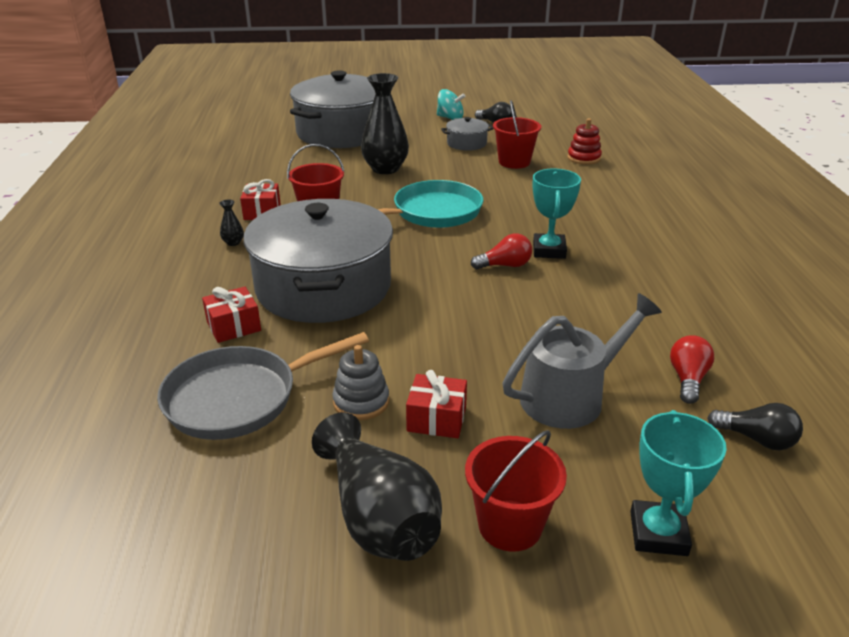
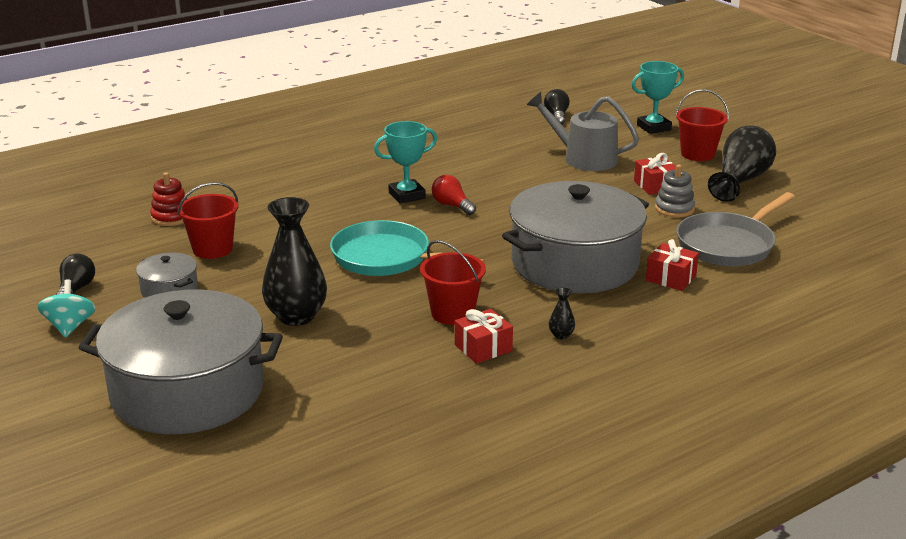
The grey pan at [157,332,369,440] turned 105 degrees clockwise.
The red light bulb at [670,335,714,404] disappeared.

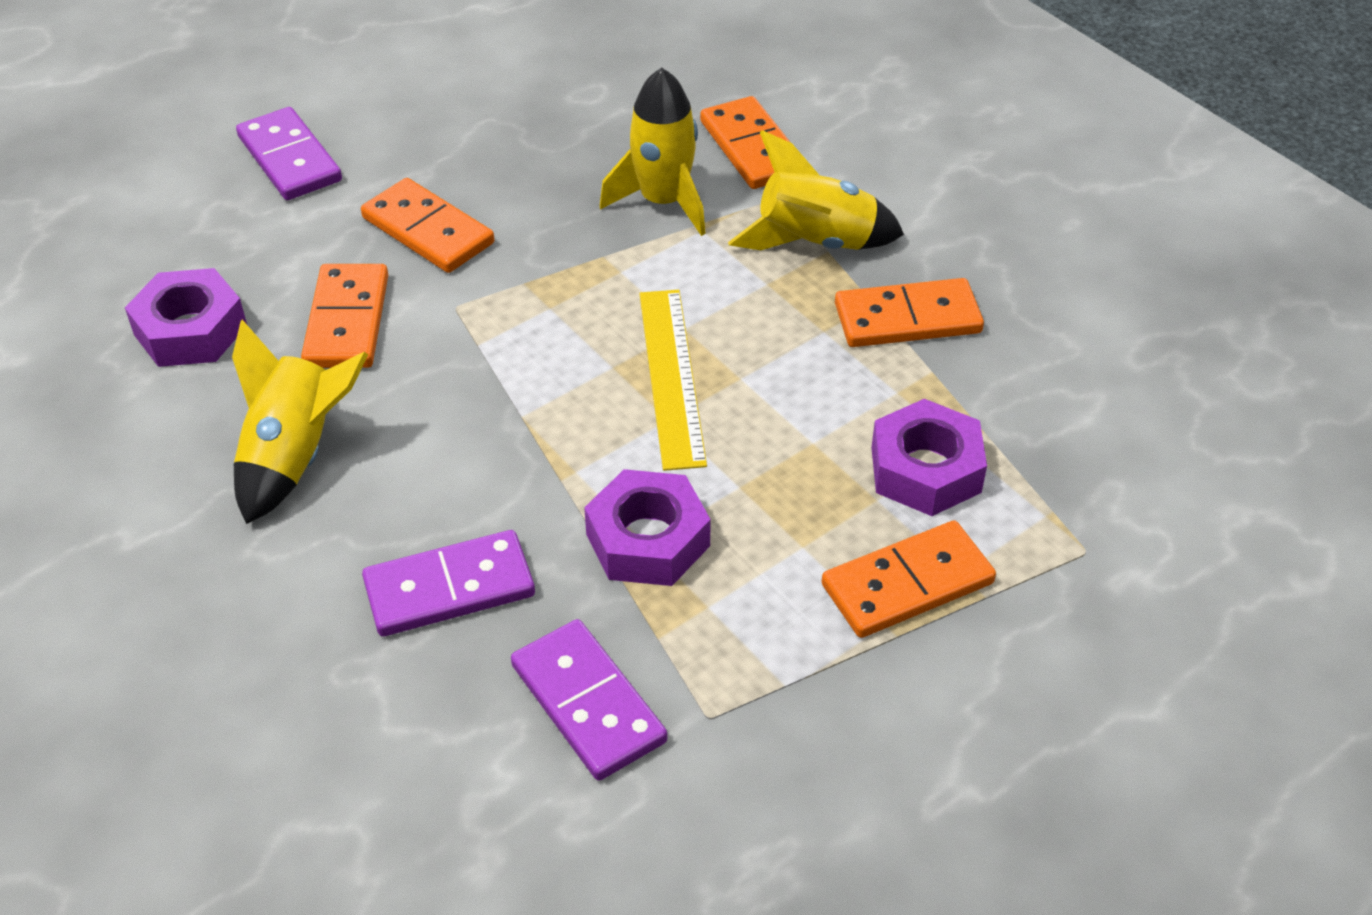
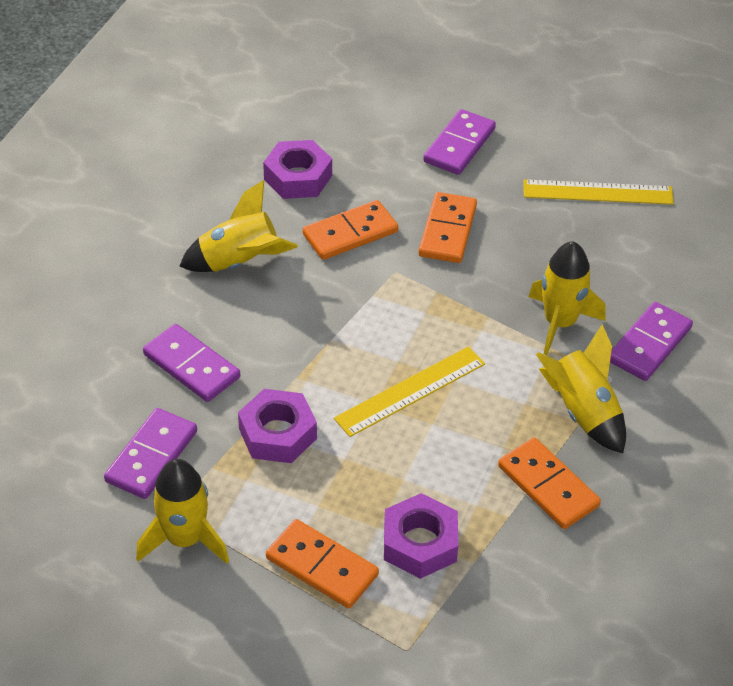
The yellow rocket at [136,459,229,564] appeared.
The yellow ruler at [523,179,674,205] appeared.
The orange domino at [700,96,791,189] became the purple domino at [610,302,693,381].

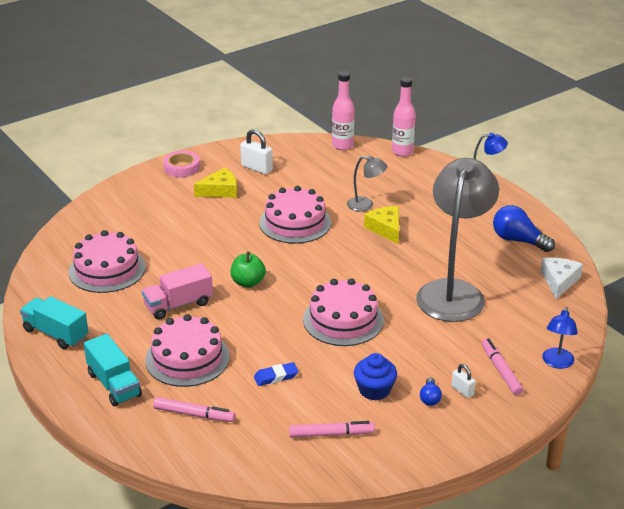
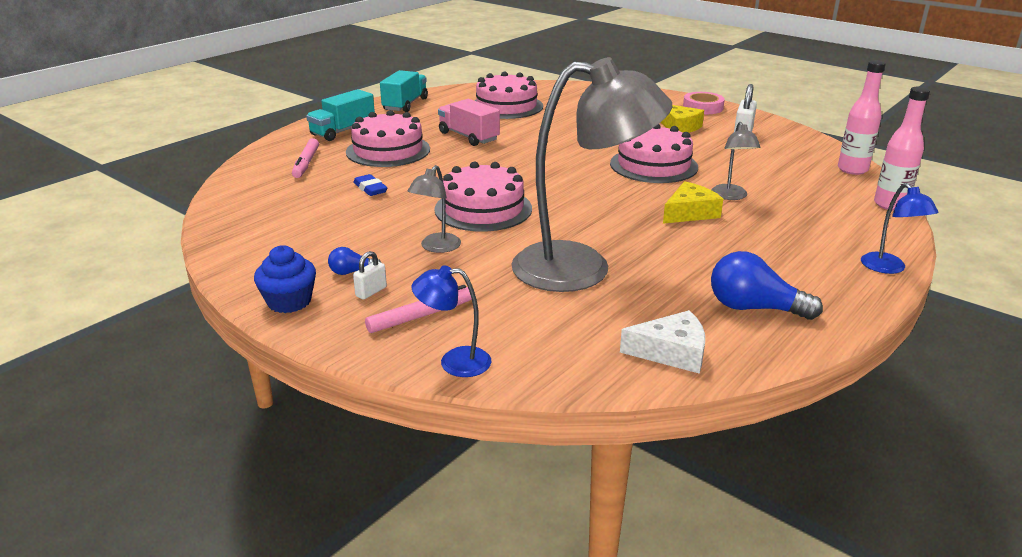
The blue cupcake moved from [354,353,397,401] to [254,245,316,313].
The grey lamp at [407,165,461,253] appeared.
The blue light bulb at [493,205,555,252] turned 90 degrees counterclockwise.
The green apple at [231,252,266,288] disappeared.
The pink marker at [289,421,375,438] disappeared.

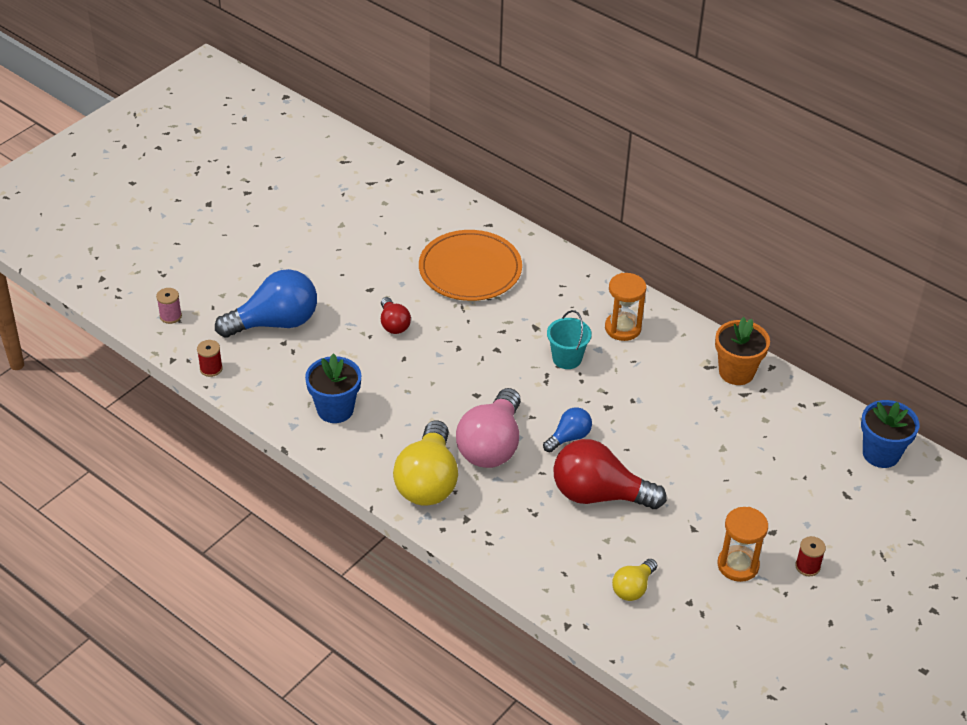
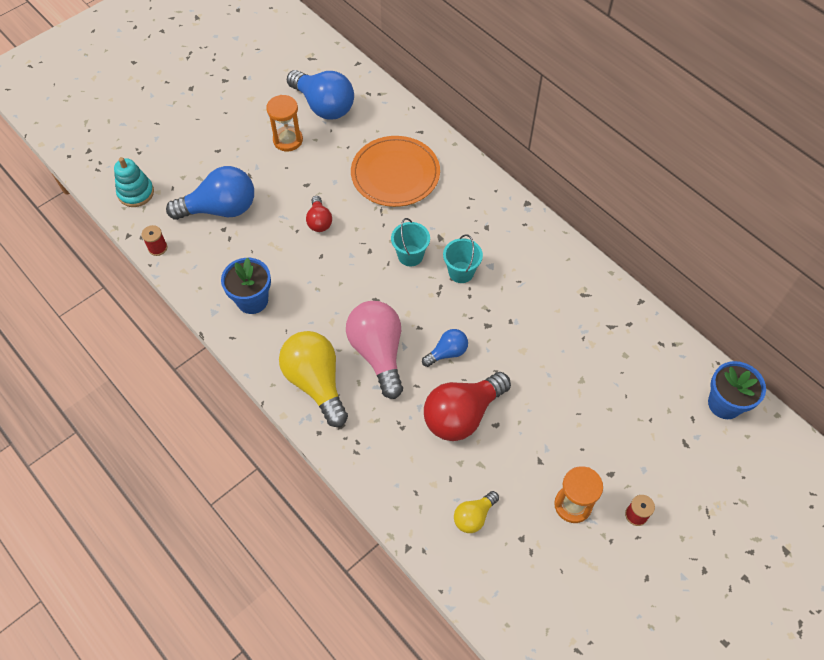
The pink spool at [156,288,182,324] was replaced by the turquoise stacking toy at [114,157,154,207].
The orange hourglass moved from [605,273,646,341] to [266,95,303,151].
The yellow light bulb at [393,420,458,505] turned 135 degrees clockwise.
The blue light bulb at [287,70,354,120] appeared.
The pink light bulb at [456,388,521,468] turned 135 degrees clockwise.
The turquoise bucket at [391,218,430,266] appeared.
The red light bulb at [553,439,667,509] turned 60 degrees counterclockwise.
The orange flower pot at [715,317,770,385] disappeared.

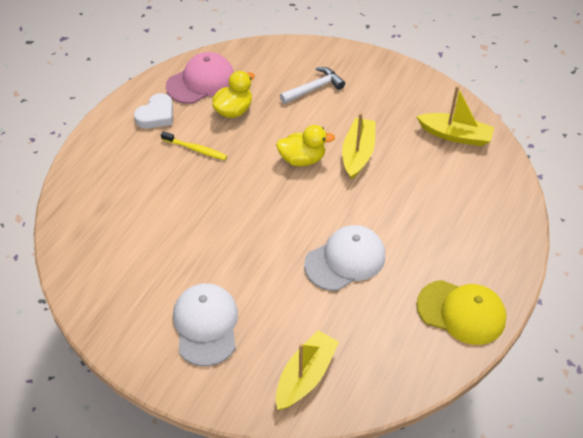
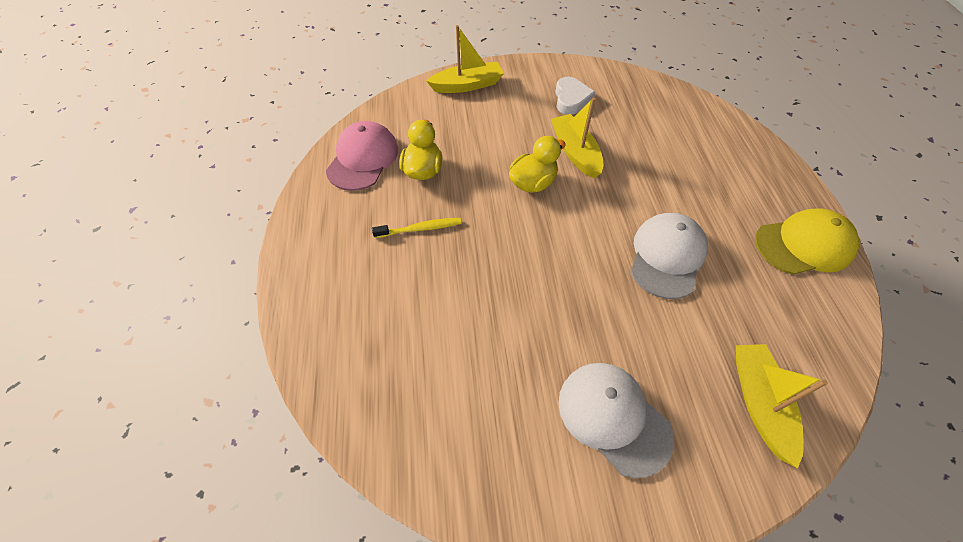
The yellow boat moved from [416,86,494,146] to [426,25,504,93].
The white heart moved from [134,93,173,128] to [555,77,595,115].
The white hammer at [280,67,345,104] disappeared.

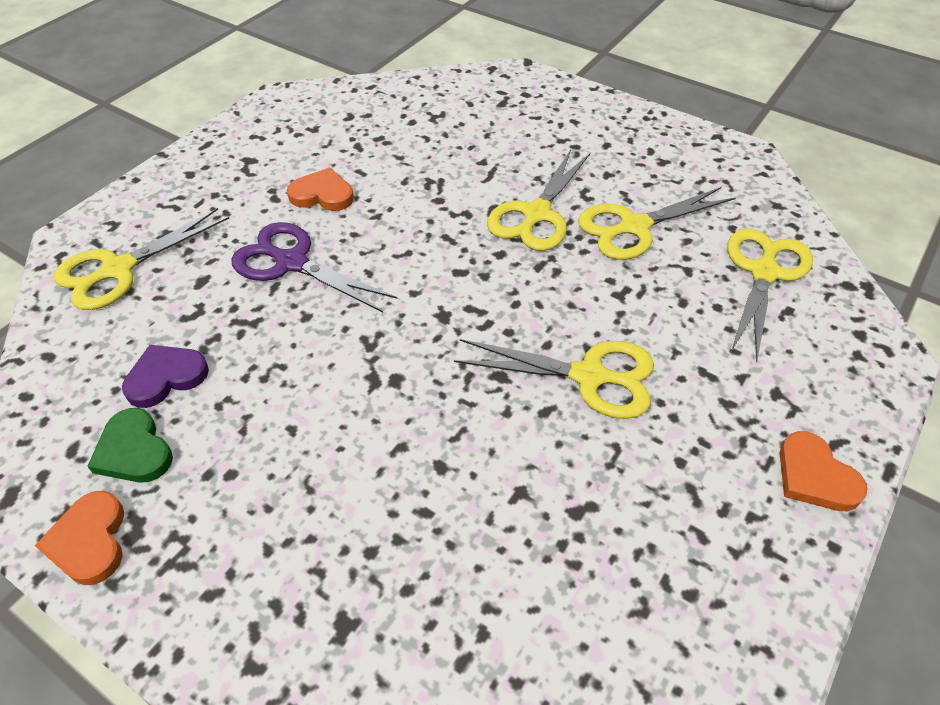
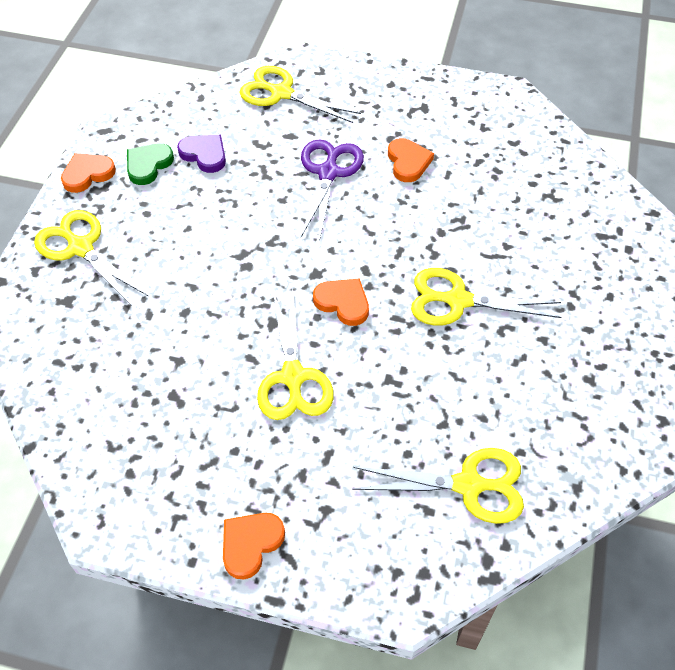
The yellow scissors moved from [578,187,736,260] to [34,210,148,306].
The orange heart at [313,278,369,326] appeared.

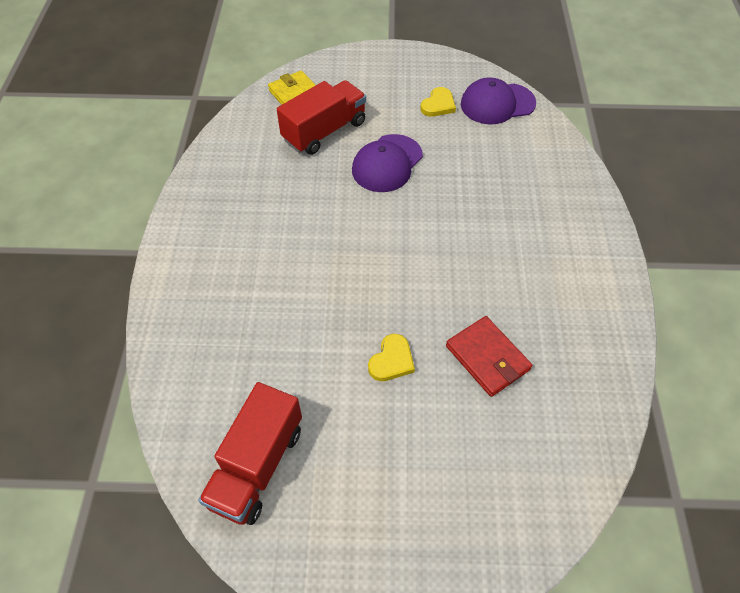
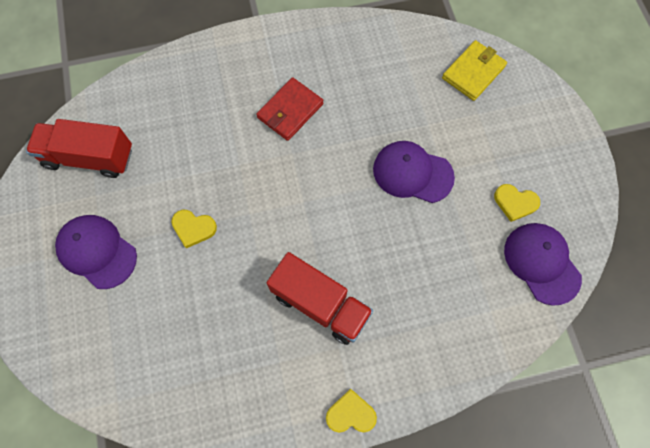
The purple cap at [55,215,137,289] appeared.
The red wallet moved from [446,316,532,397] to [256,77,323,141].
The red truck moved from [277,80,366,155] to [267,252,373,345].
The yellow heart at [326,389,377,433] appeared.

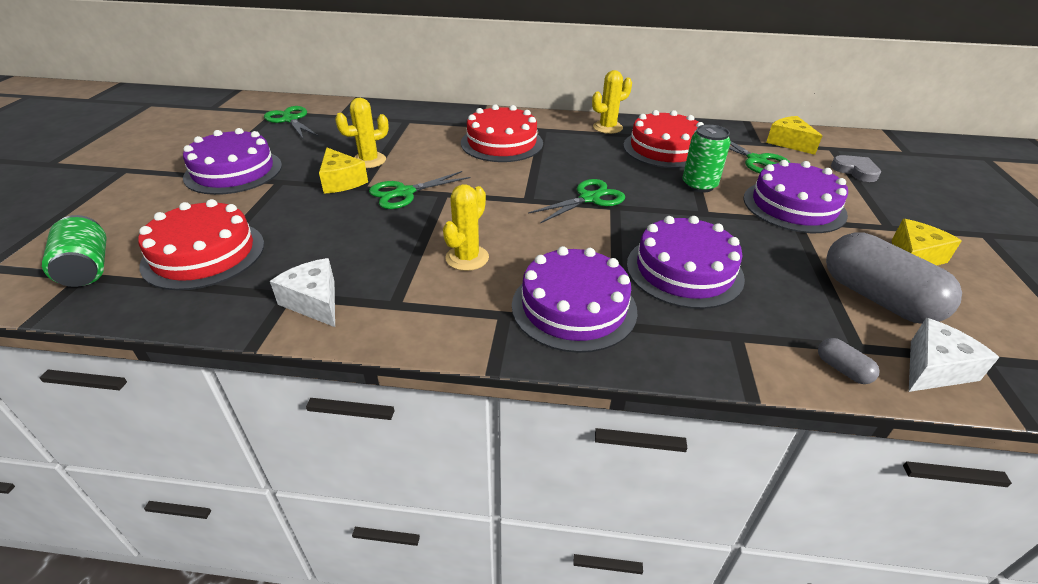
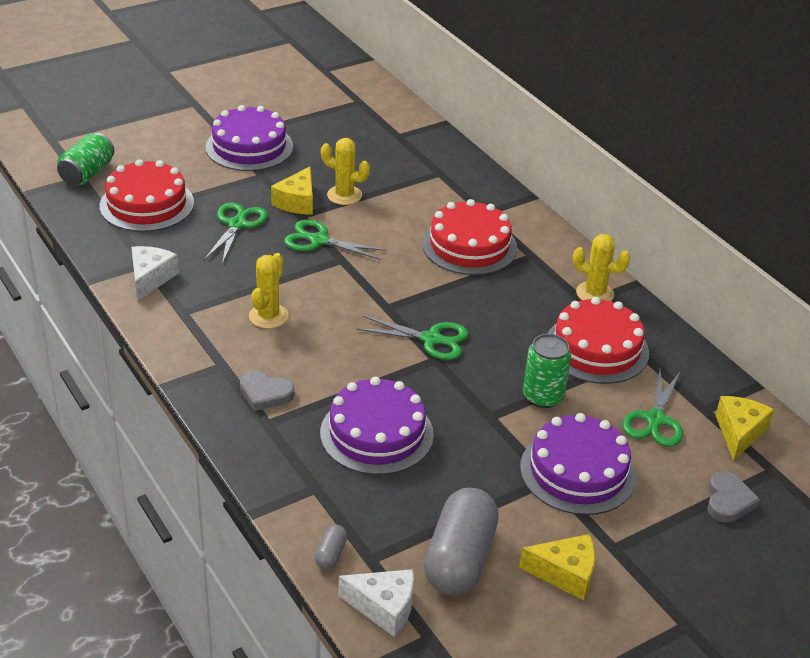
The green scissors moved from [264,106,319,140] to [204,203,268,264].
The purple cake at [512,246,638,353] was replaced by the grey heart at [240,371,295,411].
The yellow cactus at [443,184,489,271] turned 60 degrees counterclockwise.

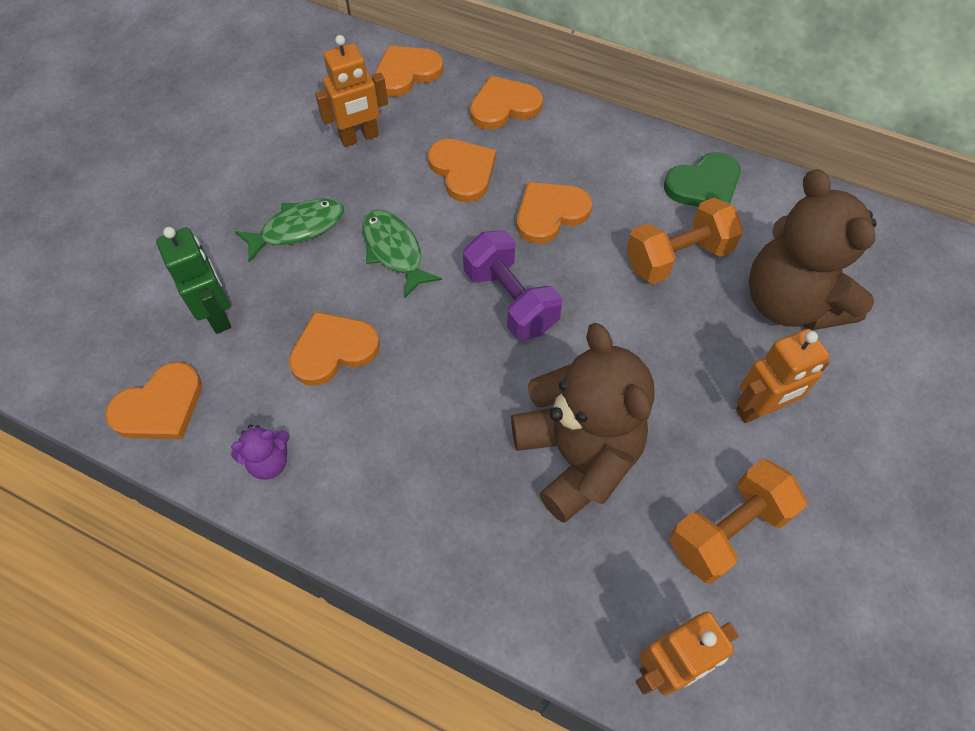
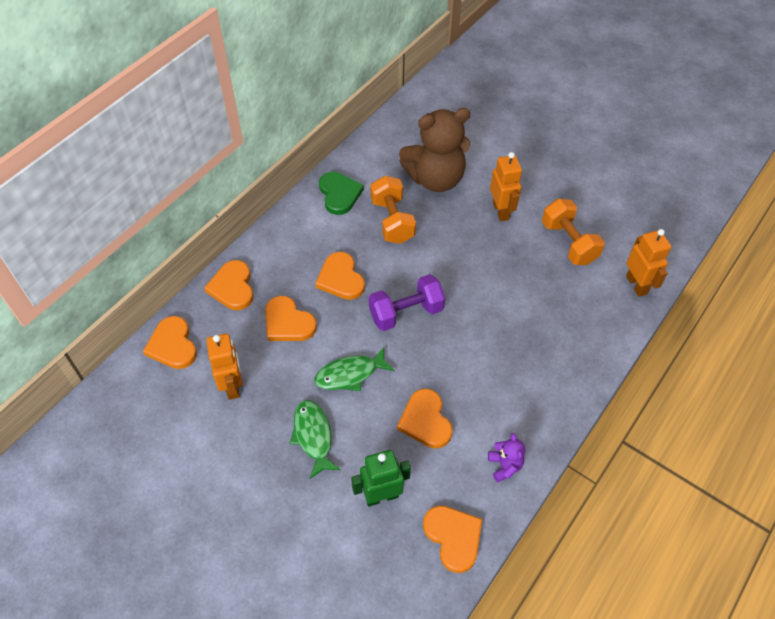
The orange heart at [428,139,496,202] turned 120 degrees counterclockwise.
The brown teddy bear at [511,323,655,523] disappeared.

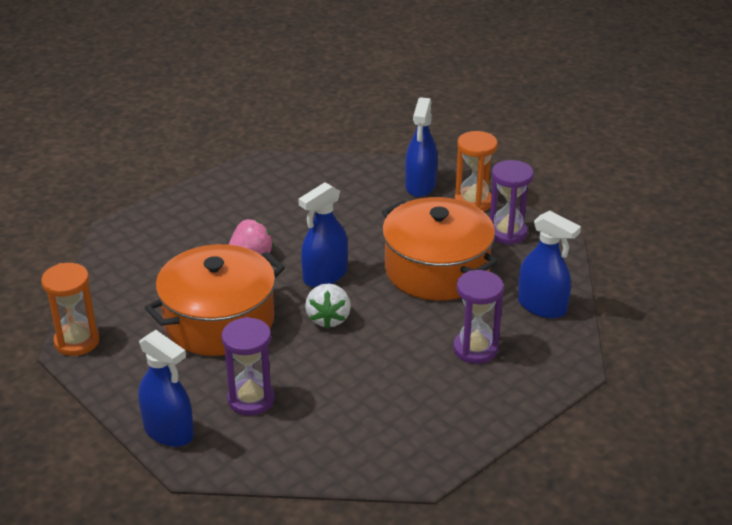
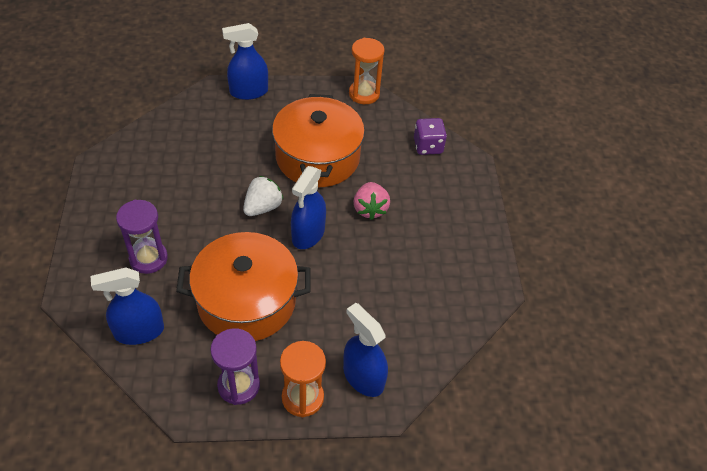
The white strawberry at [305,283,351,329] turned 90 degrees clockwise.
The blue spray bottle at [299,182,348,287] turned 150 degrees counterclockwise.
The purple dice at [414,118,447,155] appeared.
The purple hourglass at [221,317,275,416] disappeared.

